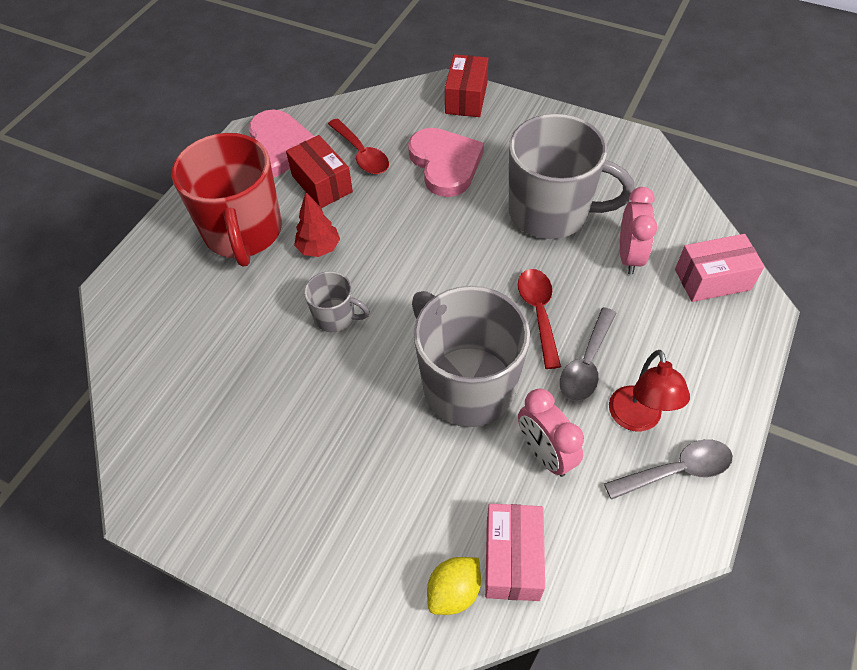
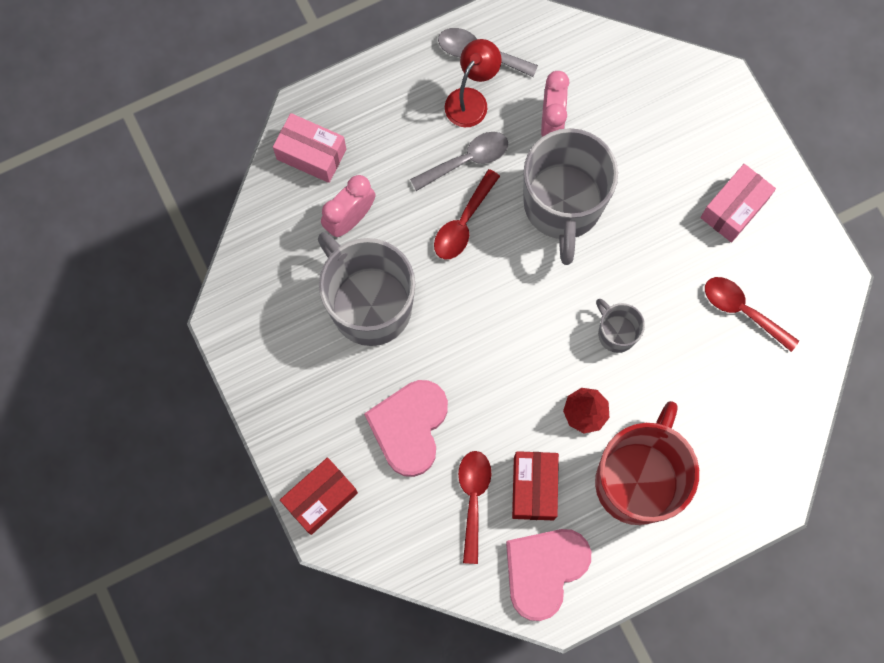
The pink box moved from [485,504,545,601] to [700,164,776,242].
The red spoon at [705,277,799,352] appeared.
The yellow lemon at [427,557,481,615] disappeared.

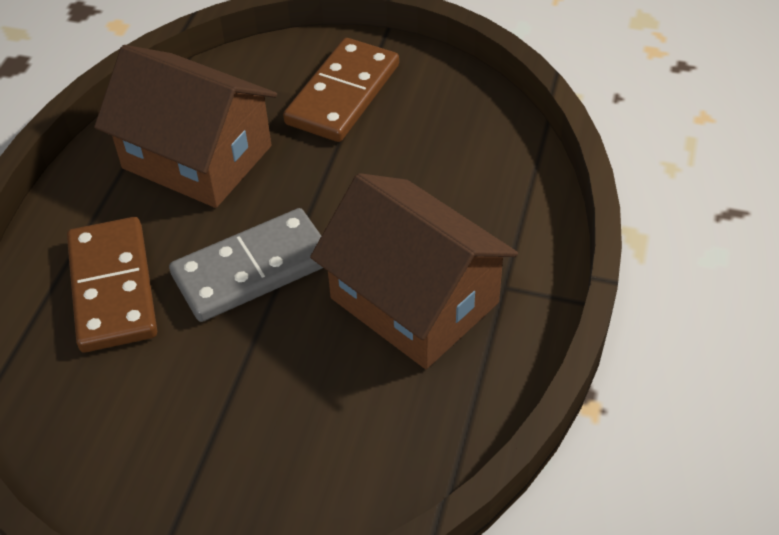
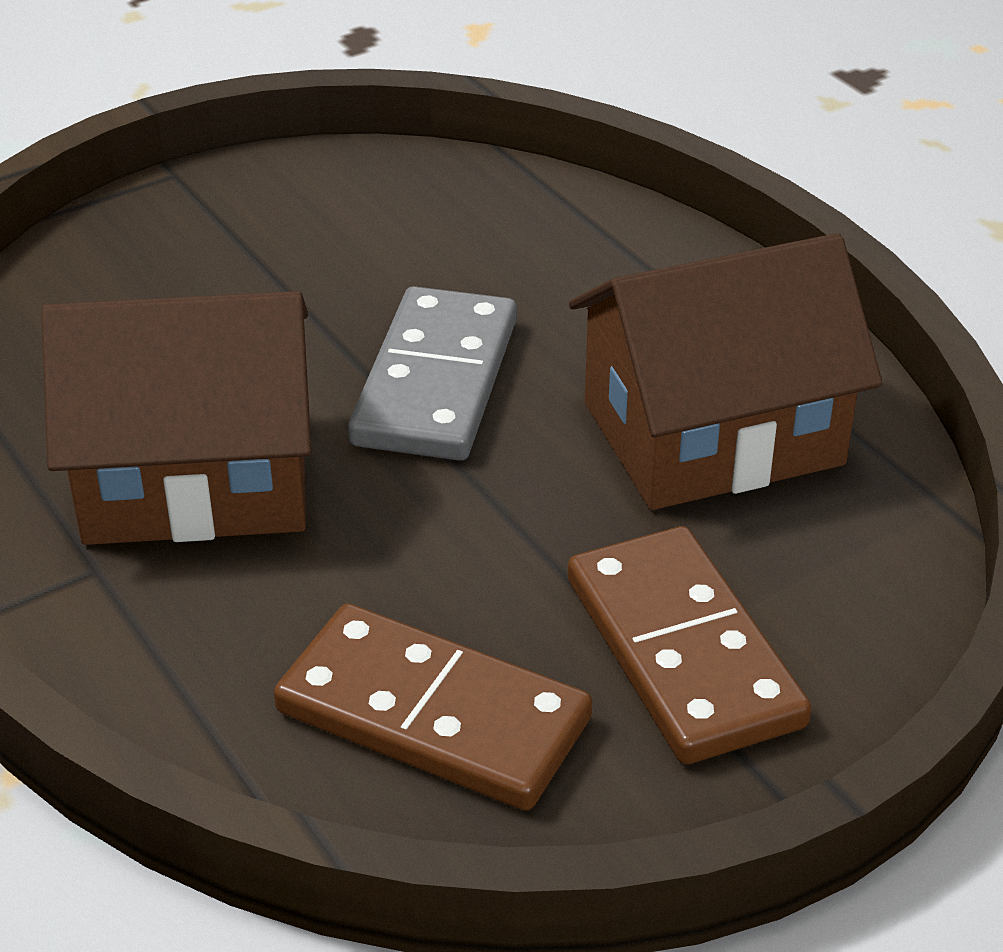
The brown domino moved from [67,217,157,352] to [274,603,592,811].

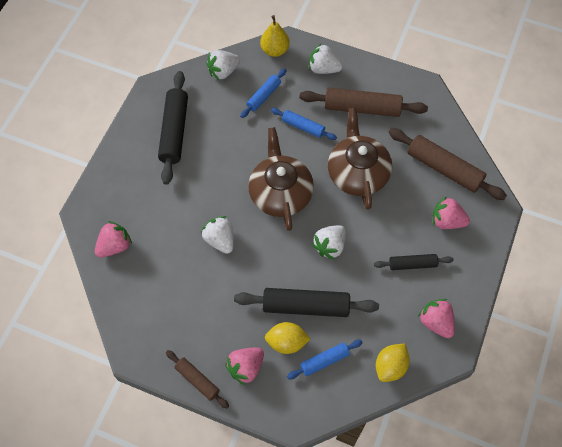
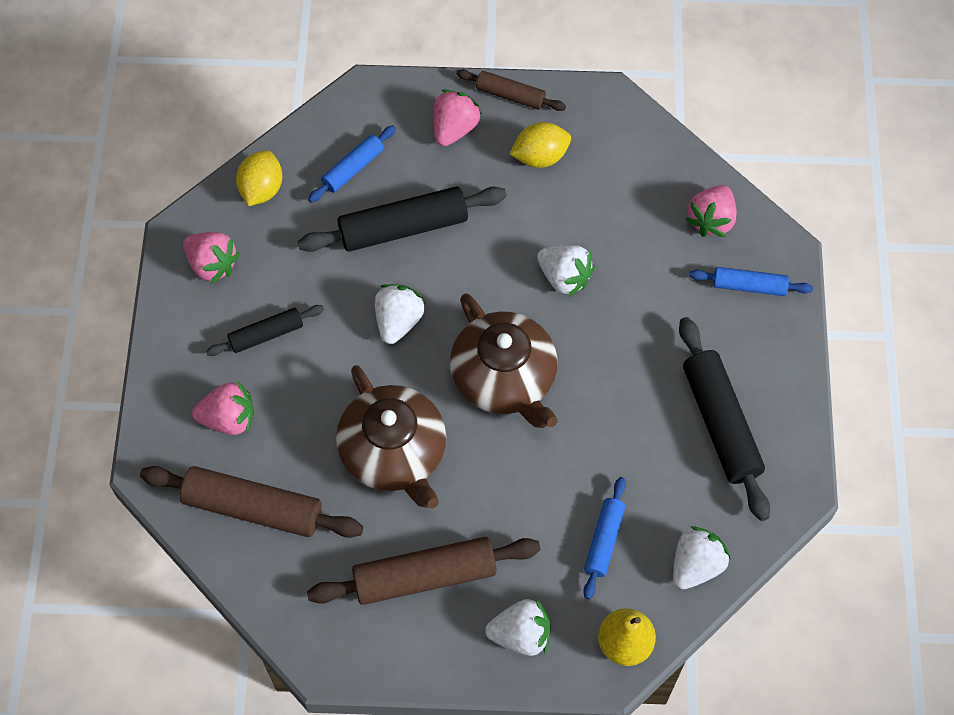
The yellow lemon moved from [265,322,311,354] to [510,122,571,168].
The blue rolling pin moved from [271,108,337,140] to [689,267,813,296].

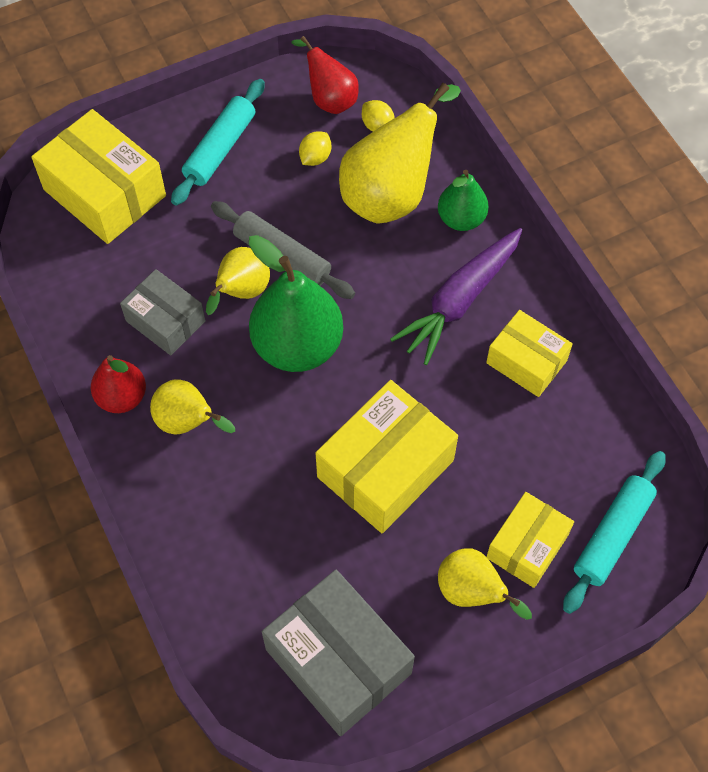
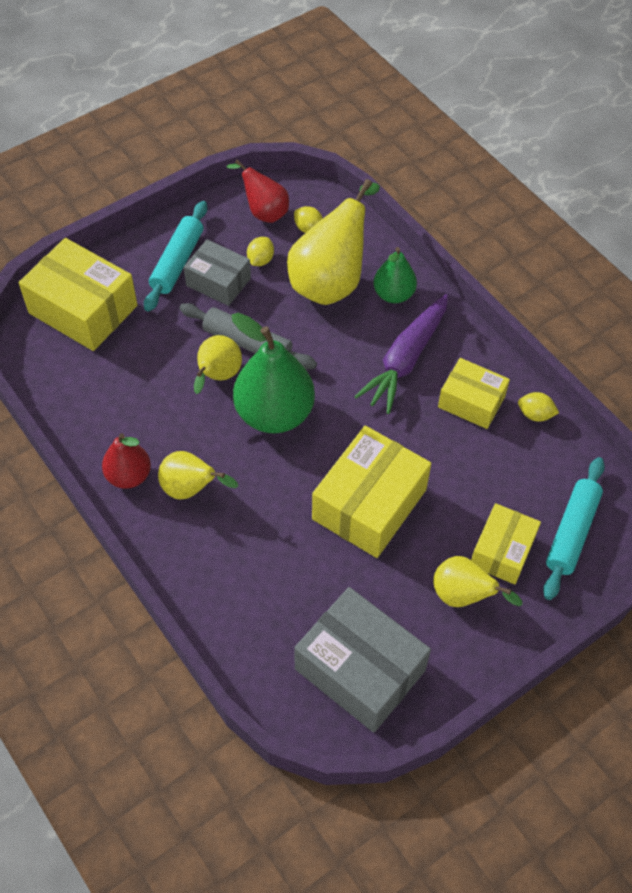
The grey box moved from [120,269,206,355] to [184,239,251,306].
The yellow lemon at [518,392,559,421] appeared.

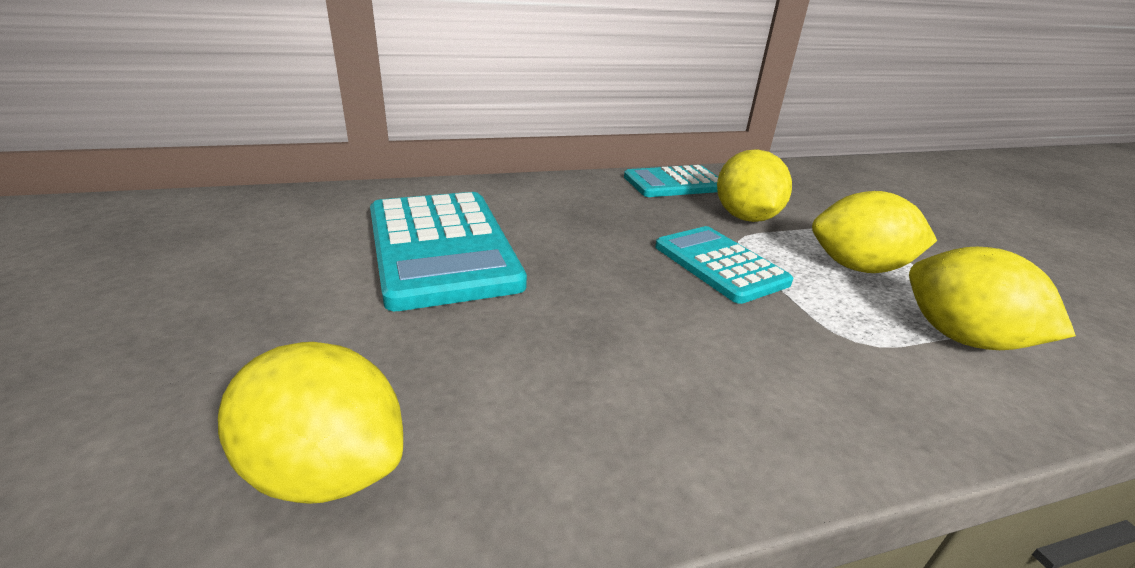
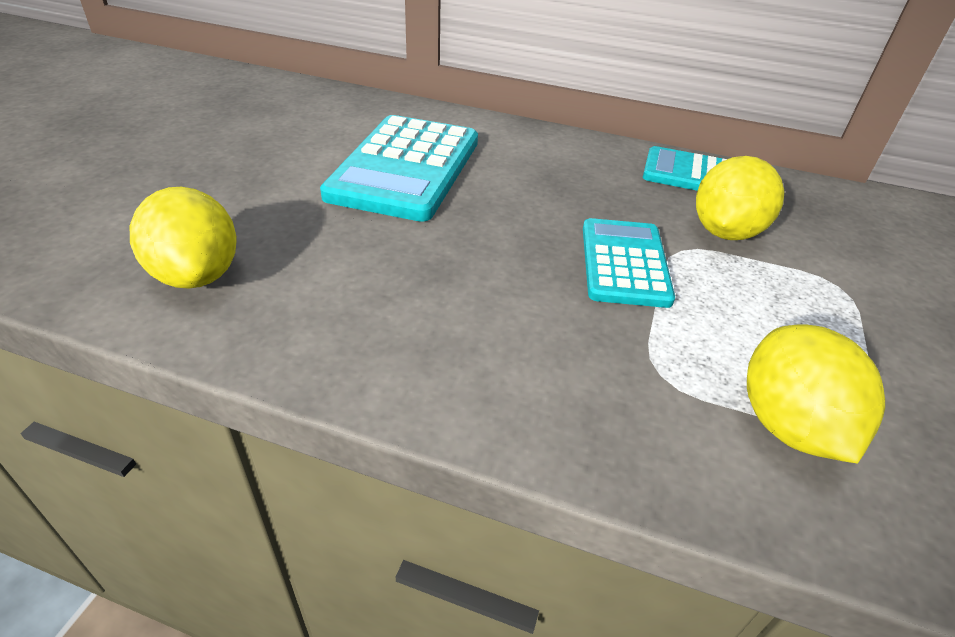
The yellow lemon at [812,191,937,273] disappeared.

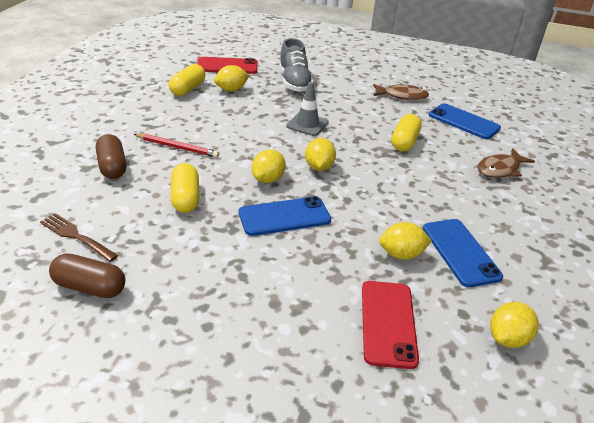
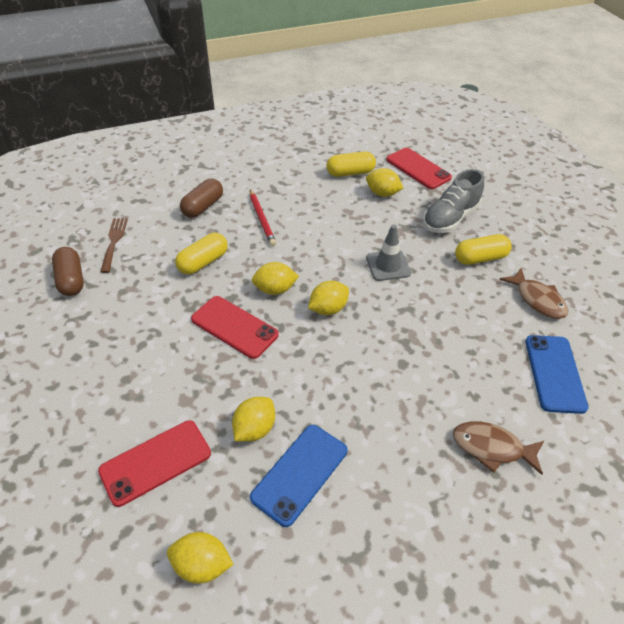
The blue phone at [239,196,331,236] became the red phone at [191,296,279,359].
The yellow lemon at [379,222,432,260] turned 75 degrees clockwise.
The yellow capsule moved from [391,114,422,151] to [455,234,512,265].

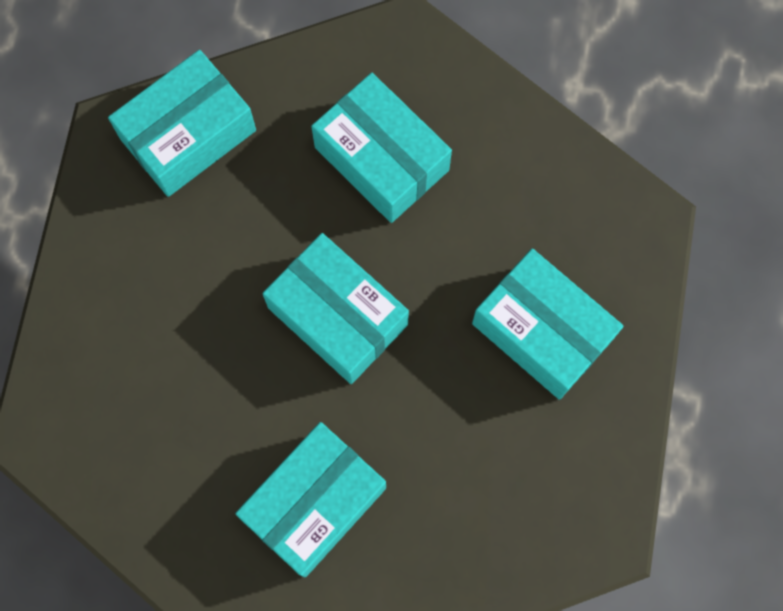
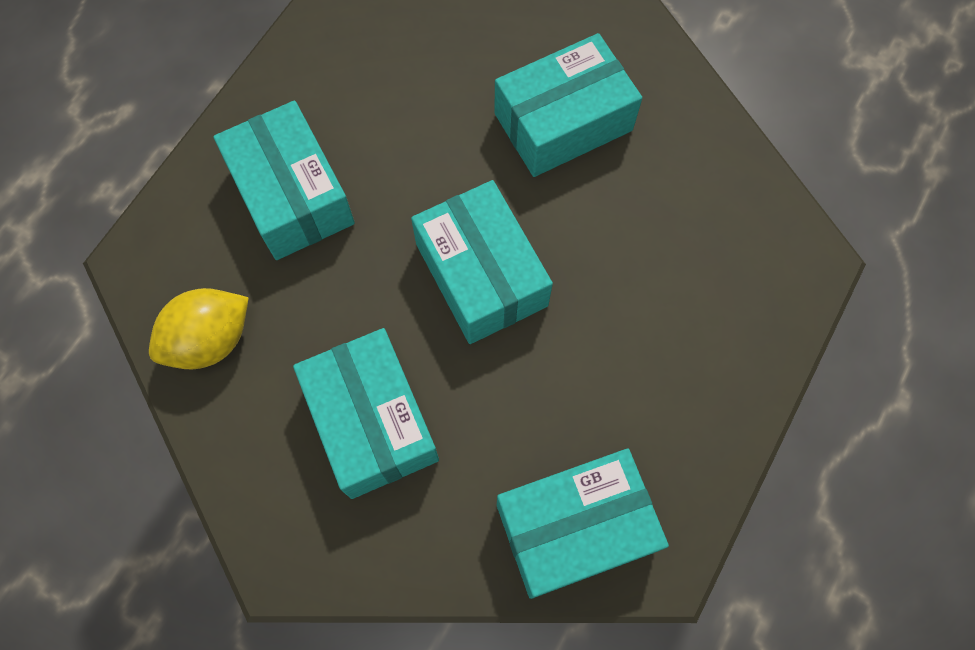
The yellow lemon at [149,288,249,369] appeared.

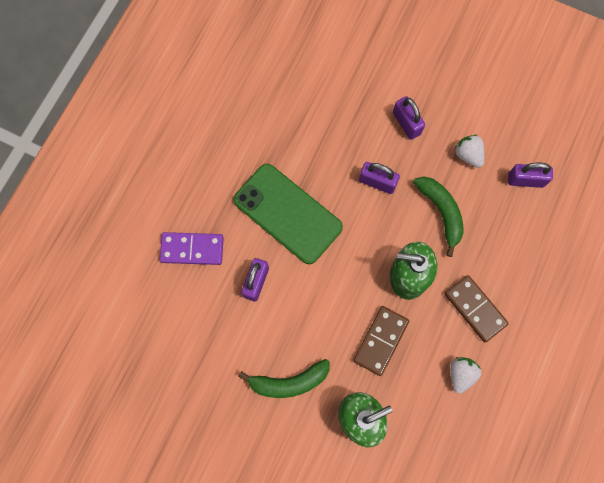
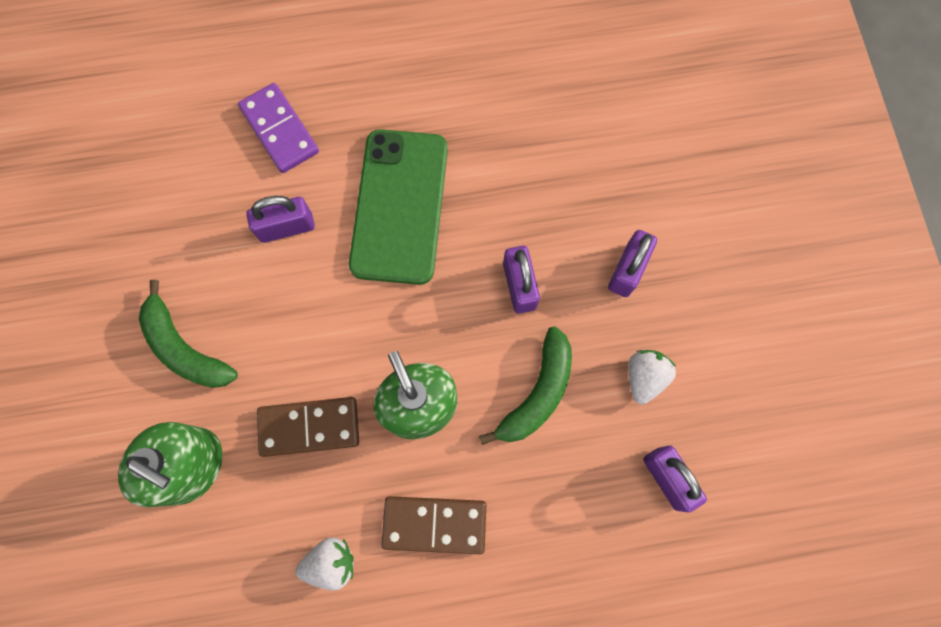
The brown domino at [445,275,509,342] turned 75 degrees clockwise.

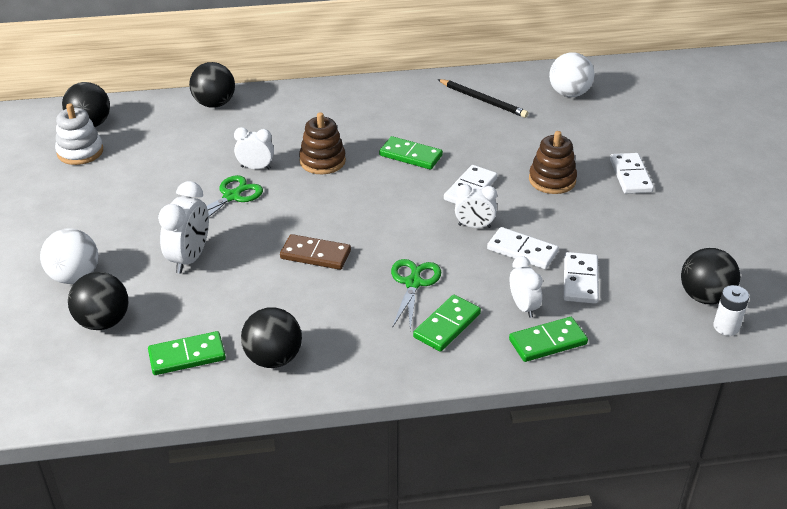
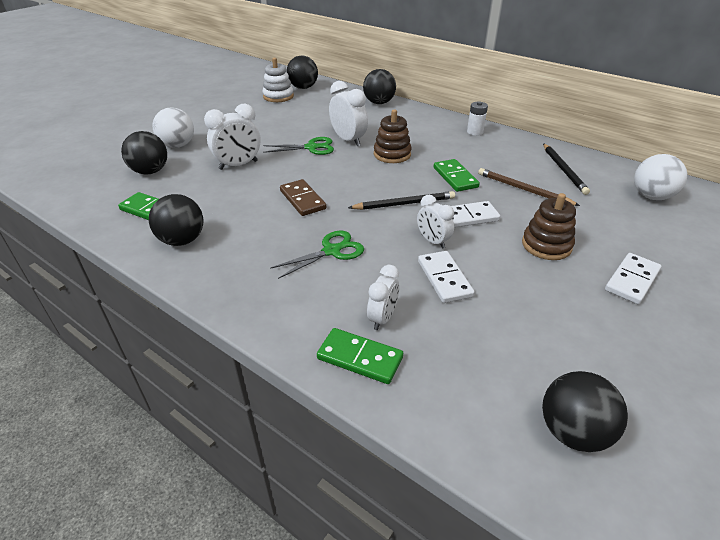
The white clock at [234,127,274,169] changed to 1.55 times the size.
The black pencil at [348,191,455,210] appeared.
The white battery moved from [713,285,749,336] to [467,102,488,136].
The brown pencil at [478,168,580,206] appeared.
The green domino at [413,295,481,352] disappeared.
The white domino at [564,252,599,304] disappeared.

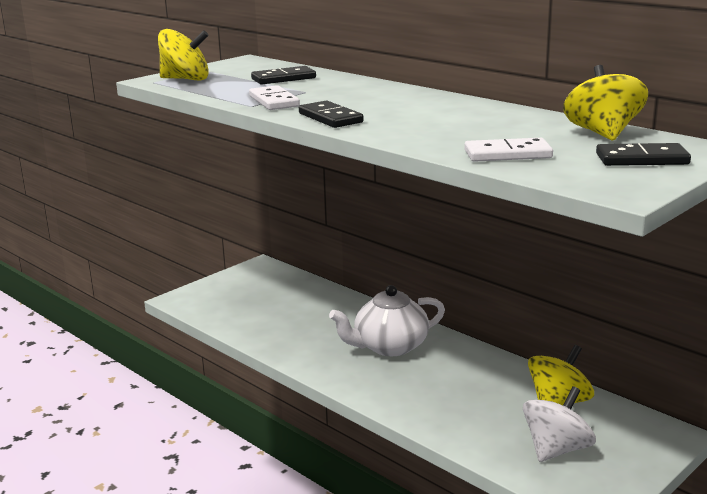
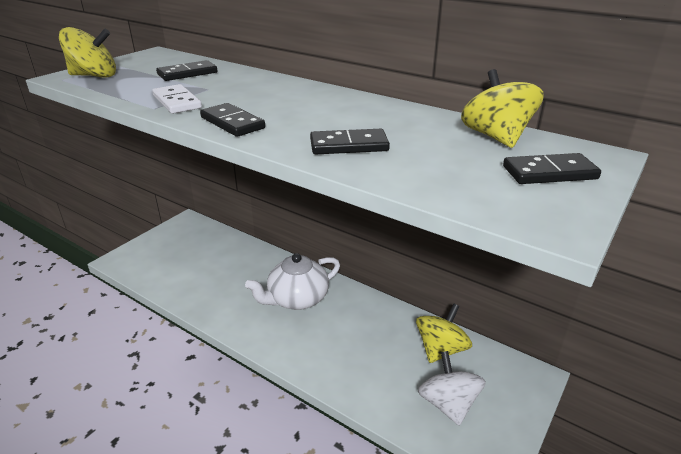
The black domino at [310,129,390,154] appeared.
The white spinning top at [523,386,596,462] turned 45 degrees counterclockwise.
The white domino at [464,138,553,162] disappeared.

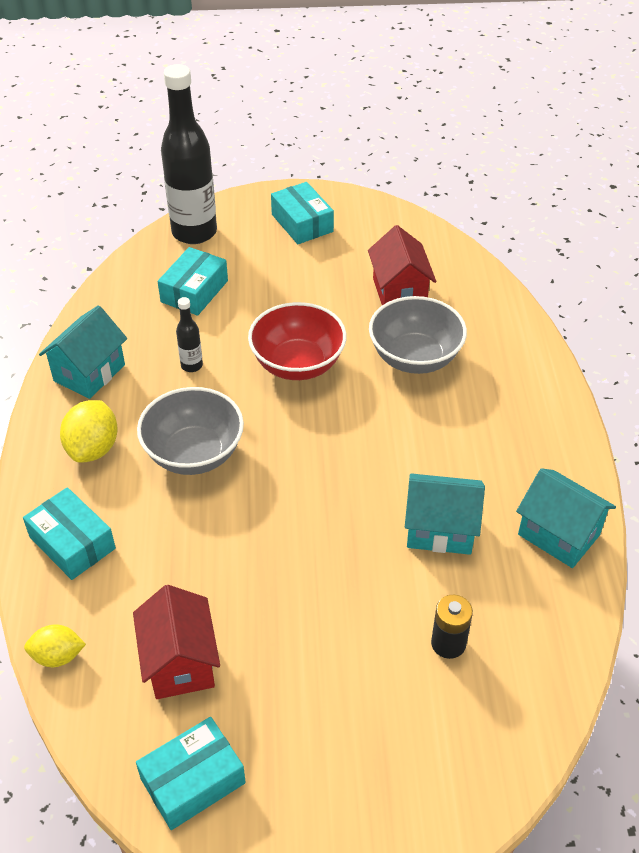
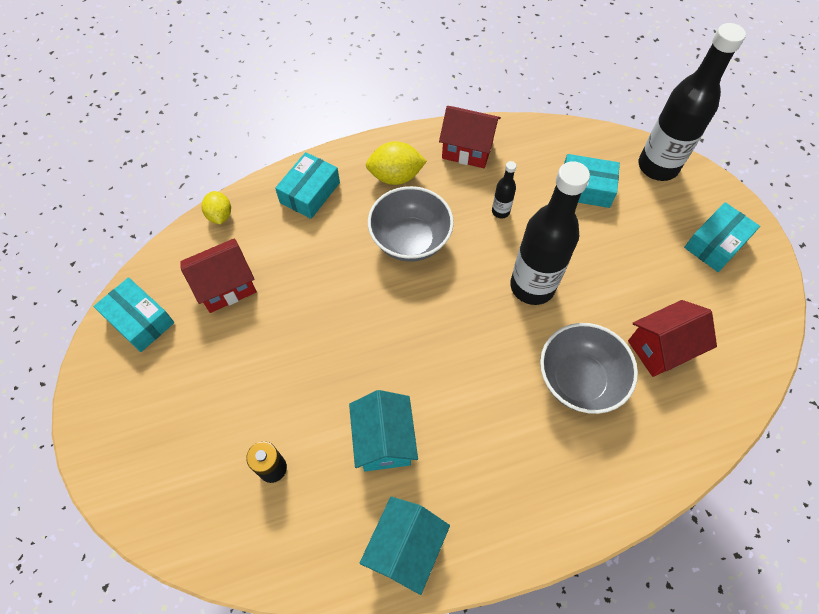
The turquoise house at [39,305,127,399] became the red house at [439,106,501,168].
The red bowl at [248,302,347,380] was replaced by the black bottle at [510,161,590,305].

